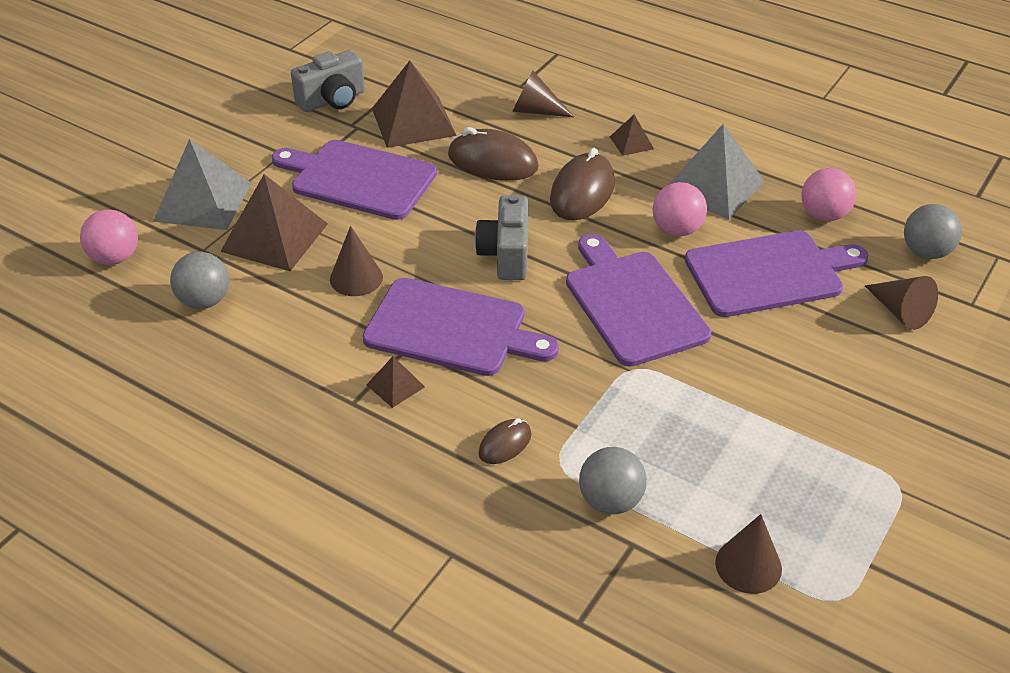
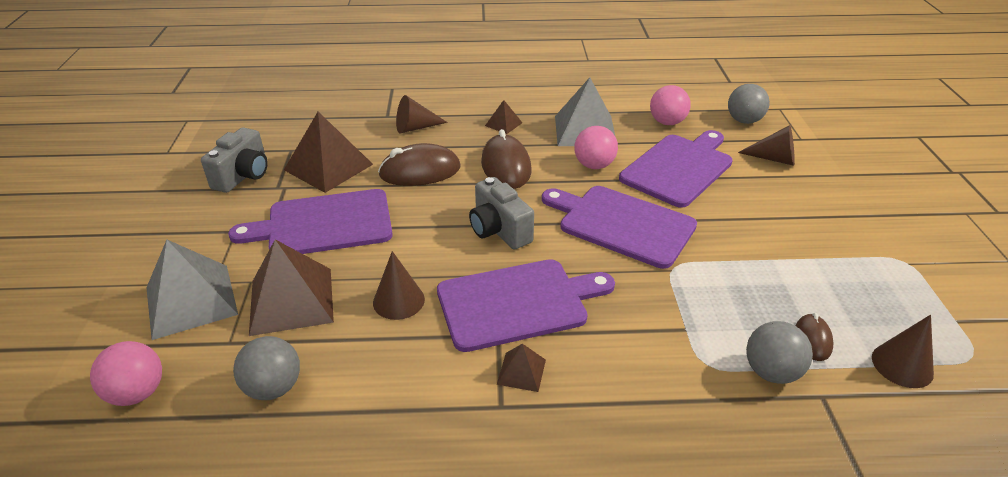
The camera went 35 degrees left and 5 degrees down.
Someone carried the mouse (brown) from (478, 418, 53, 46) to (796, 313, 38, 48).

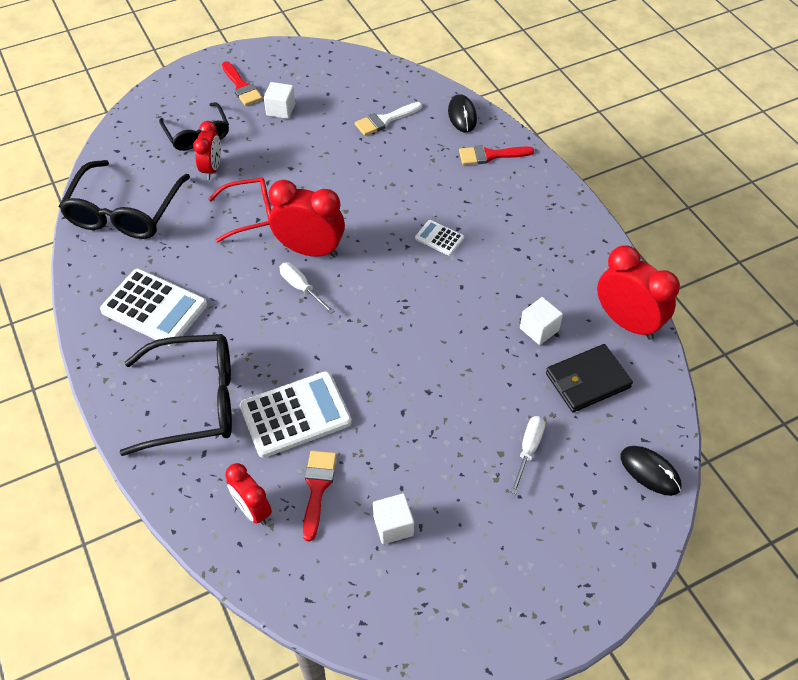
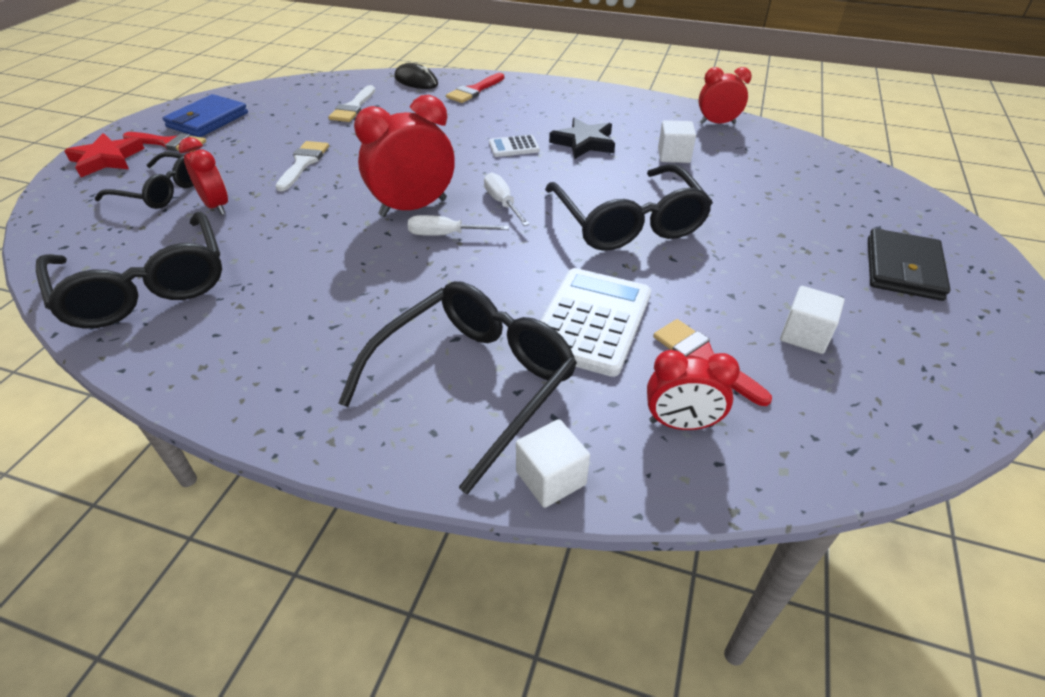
The camera went 45 degrees left and 10 degrees down.
Someone put down the star (red) at (64, 133, 81, 44).
Someone put down the wallet (blue) at (163, 94, 85, 43).
Someone put down the brush (white) at (276, 141, 53, 50).
Someone carried the screwdriver (white) from (511, 416, 34, 78) to (484, 172, 46, 54).
Someone carried the cube (white) from (264, 82, 31, 37) to (516, 419, 74, 89).
Someone put down the glasses (black) at (545, 164, 168, 87).
Someone put down the star (black) at (549, 117, 66, 42).
Someone scaled the clock (red) at (597, 246, 83, 94) by 0.62.
Someone carried the wallet (black) from (546, 344, 87, 68) to (868, 228, 83, 73).
Someone took away the calculator (white) at (100, 268, 107, 78).
Someone took away the glasses (red) at (209, 178, 62, 64).
Someone took away the mouse (black) at (620, 446, 62, 50).

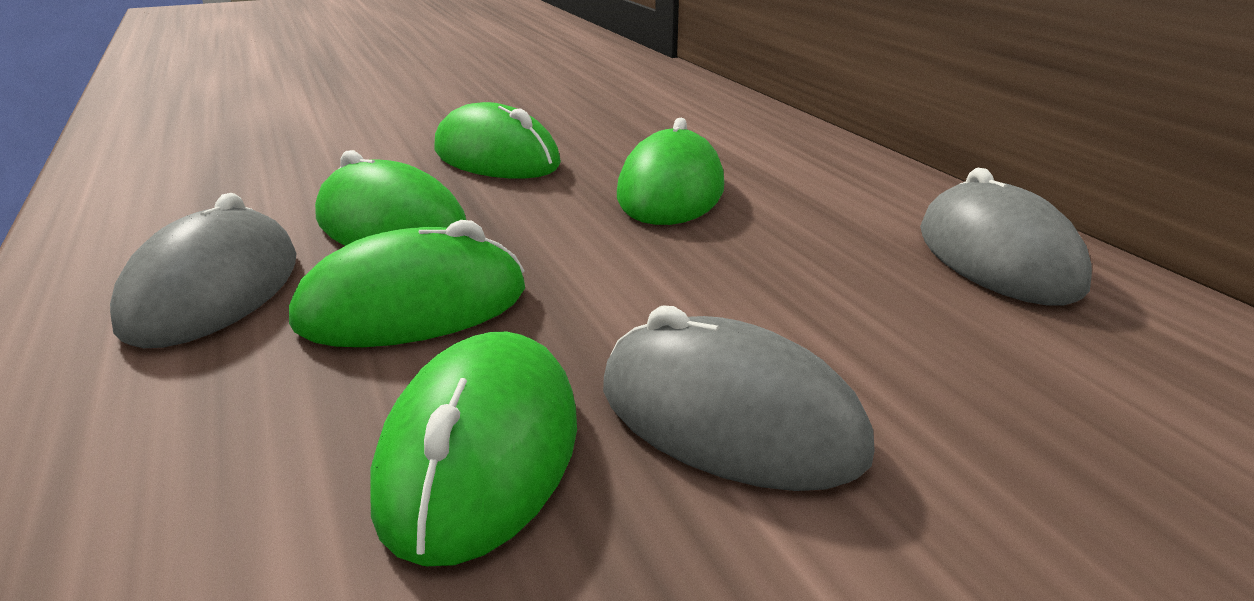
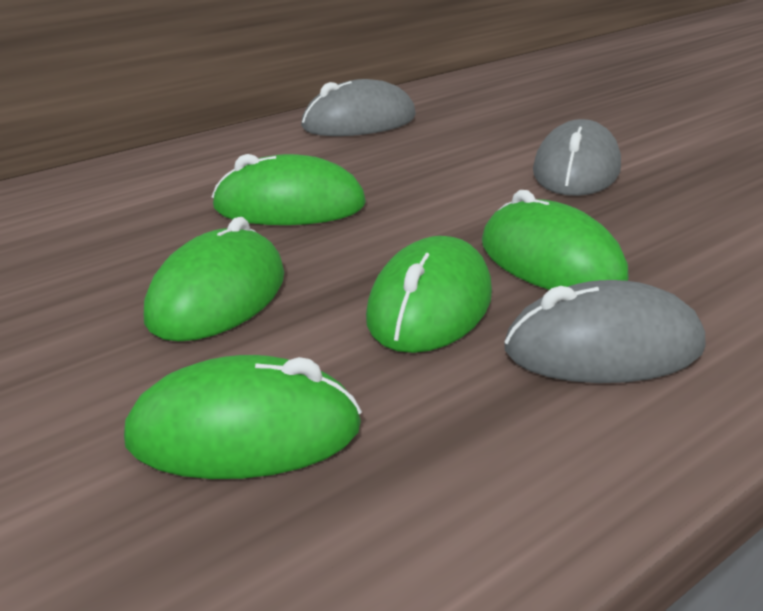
The camera went 105 degrees left and 0 degrees up.
Someone carried the mouse (green) from (370, 331, 207, 235) to (124, 355, 238, 124).

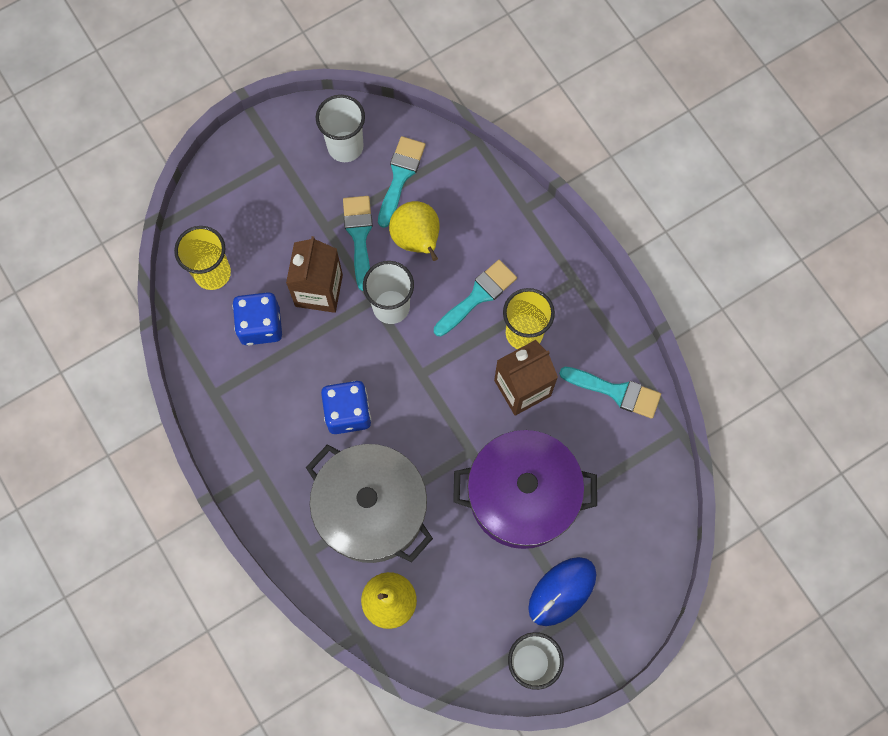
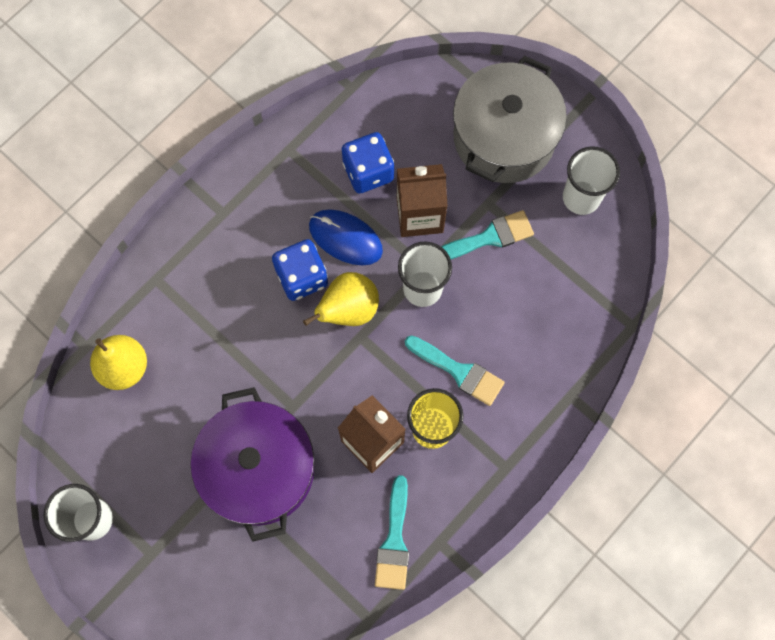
The camera went 75 degrees right and 0 degrees up.
Someone carried the pear (yellow) from (389, 201, 51, 60) to (303, 272, 76, 54).
Someone carried the mouse (blue) from (528, 557, 69, 69) to (309, 209, 74, 56).
Someone carried the pot (grey) from (306, 444, 127, 119) to (453, 56, 114, 127).
Someone took away the cup (yellow) at (174, 226, 57, 64).
Someone took away the brush (turquoise) at (378, 136, 47, 92).

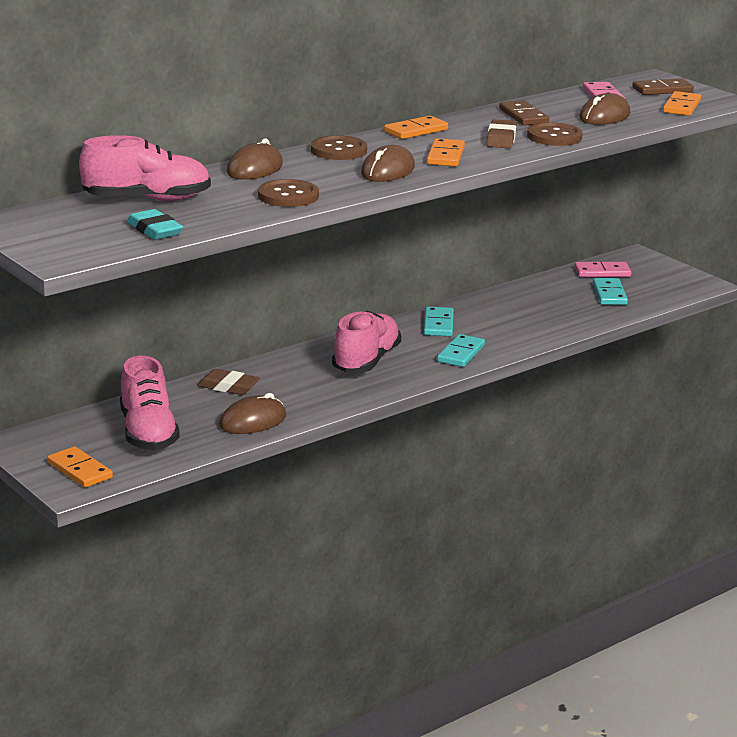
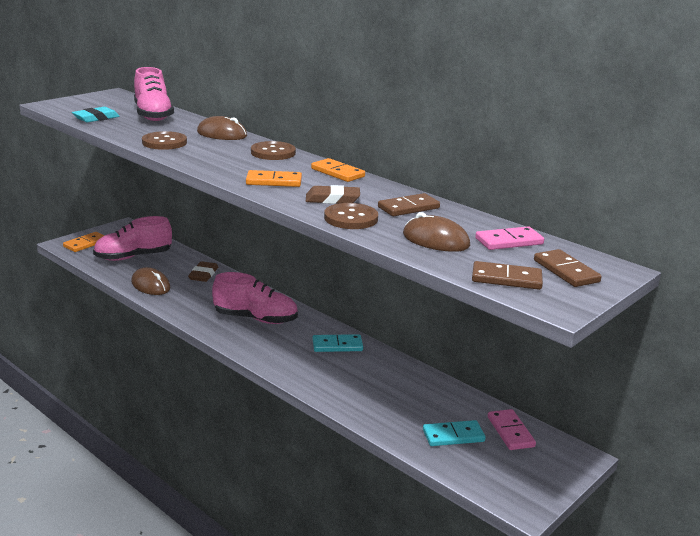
The camera went 80 degrees right and 0 degrees up.
Someone repainted the domino (orange) at (663, 91, 38, 25), which became the domino (brown) at (472, 261, 71, 29).
Someone took away the mouse (brown) at (361, 145, 54, 37).
Someone took away the domino (turquoise) at (437, 334, 48, 33).

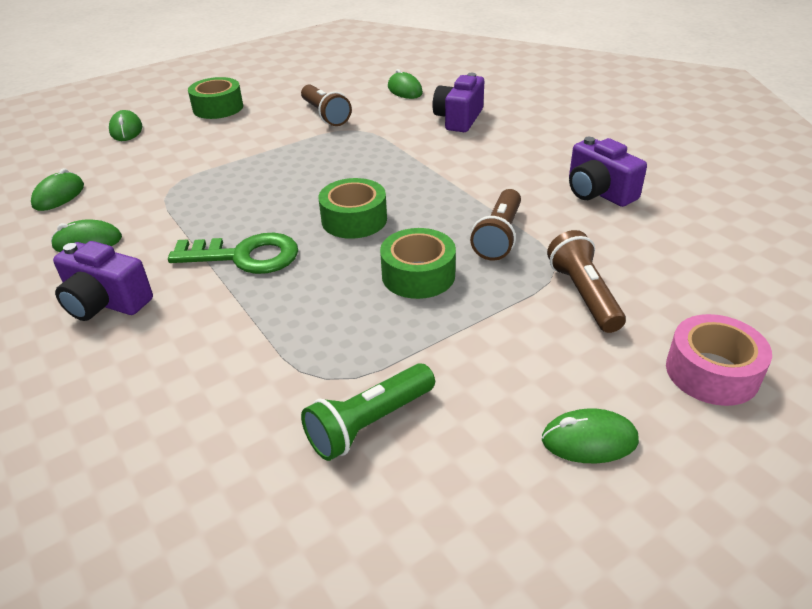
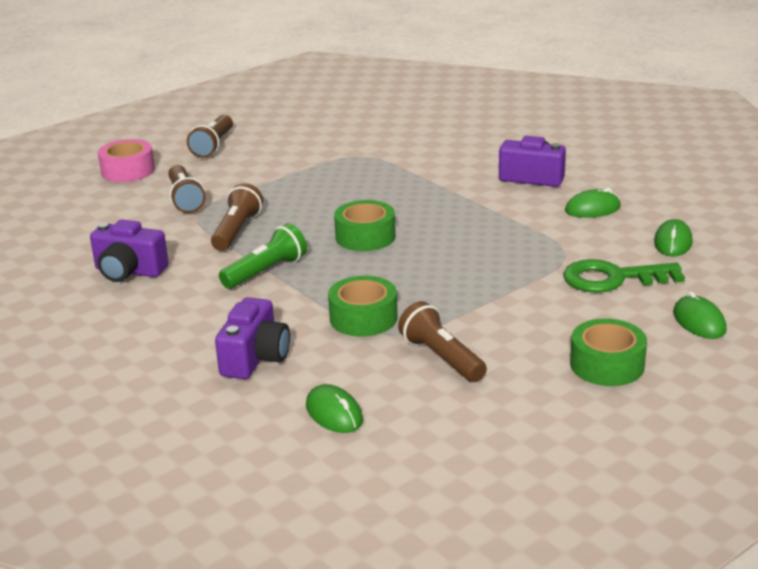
The camera went 175 degrees right and 10 degrees down.
Someone rotated the camera (purple) at (569, 137, 78, 70) by 150 degrees clockwise.
Someone swapped the mouse (green) at (542, 408, 97, 55) for the flashlight (brown) at (187, 115, 46, 43).
Someone carried the flashlight (green) from (301, 363, 134, 98) to (219, 223, 88, 66).
Someone carried the tape (green) from (380, 228, 76, 71) to (328, 276, 69, 60).
Someone carried the key (green) from (168, 233, 130, 41) to (563, 259, 122, 34).

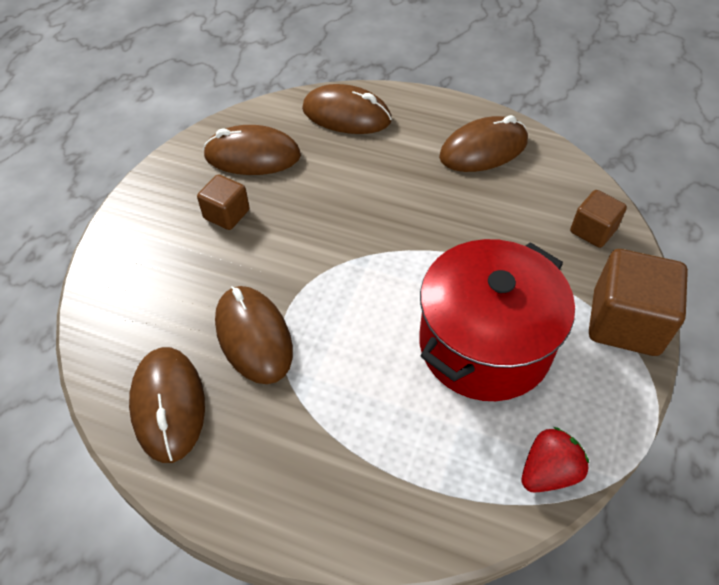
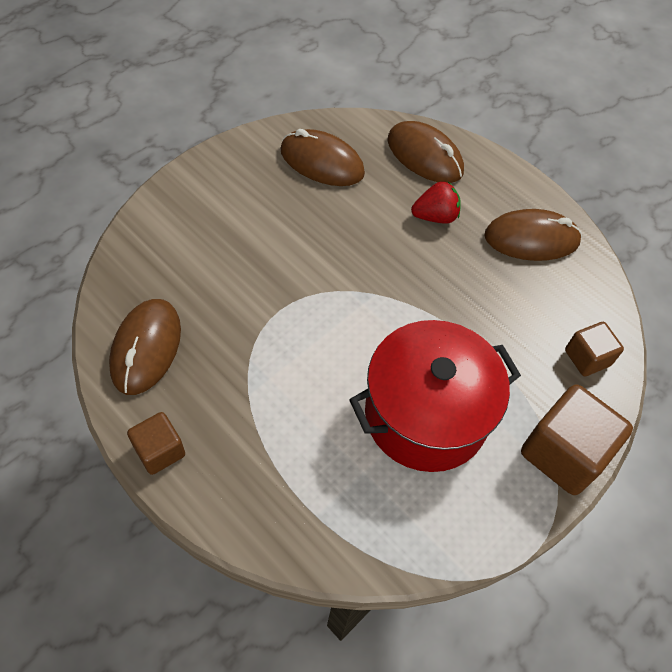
The camera went 20 degrees right and 5 degrees up.
Someone carried the cube (brown) from (197, 174, 53, 56) to (127, 412, 58, 63).
Someone carried the strawberry (red) from (522, 427, 67, 65) to (411, 181, 49, 43).
Someone took away the mouse (brown) at (215, 286, 78, 98).

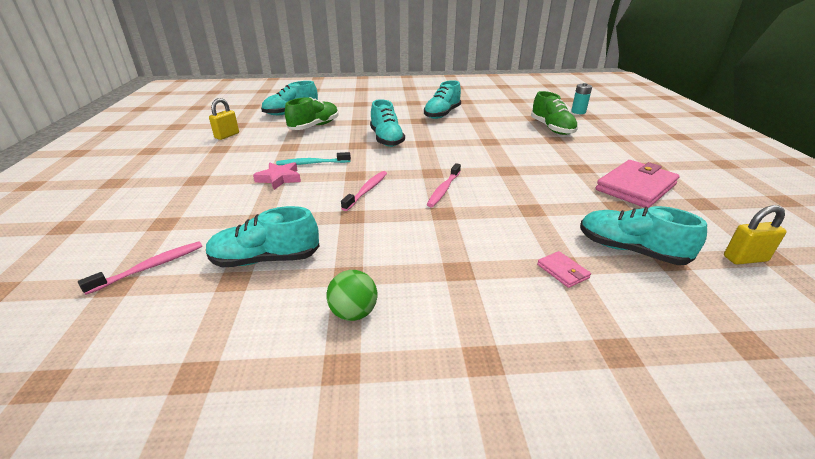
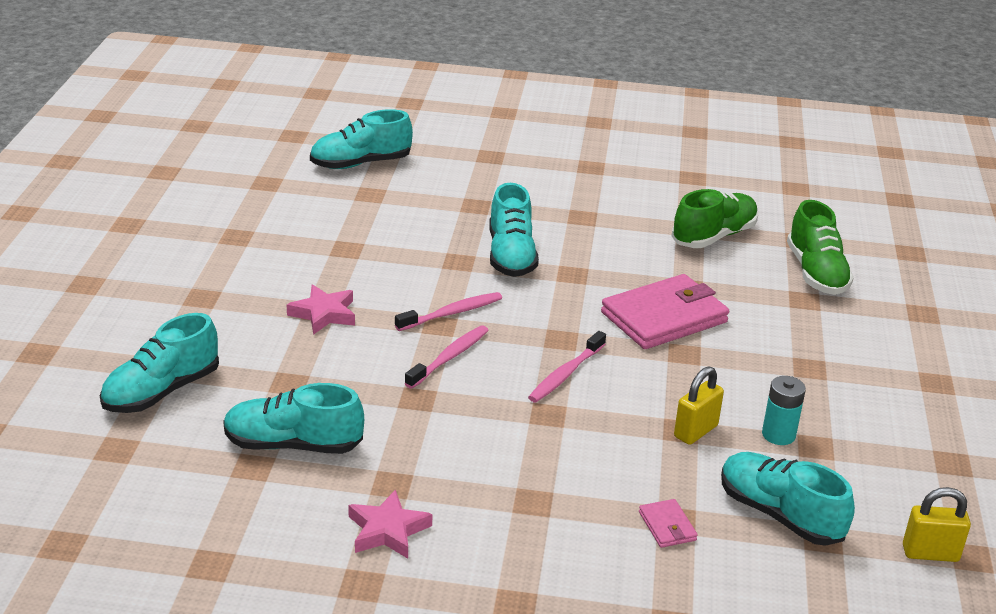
The camera went 10 degrees right and 0 degrees up.
Someone carried the shoe (turquoise) from (424, 80, 37, 39) to (100, 313, 119, 100).
Someone swapped the ball (green) at (327, 270, 50, 51) for the star (pink) at (348, 489, 85, 70).
Someone carried the toothbrush (pink) from (78, 242, 124, 53) to (395, 292, 107, 39).
Someone carried the wallet (pink) from (596, 160, 83, 48) to (601, 274, 128, 75).
Someone carried the shoe (green) from (285, 97, 53, 33) to (672, 189, 86, 59).
Someone carried the padlock (yellow) from (209, 98, 30, 42) to (674, 367, 50, 78).
Someone carried the battery (turquoise) from (571, 83, 21, 31) to (762, 376, 44, 69).
Someone took away the toothbrush (turquoise) at (276, 152, 75, 13).

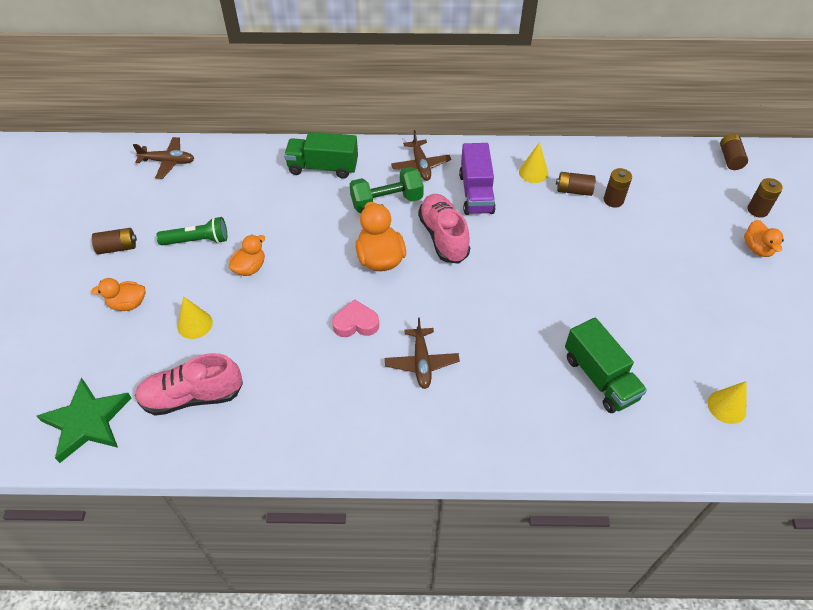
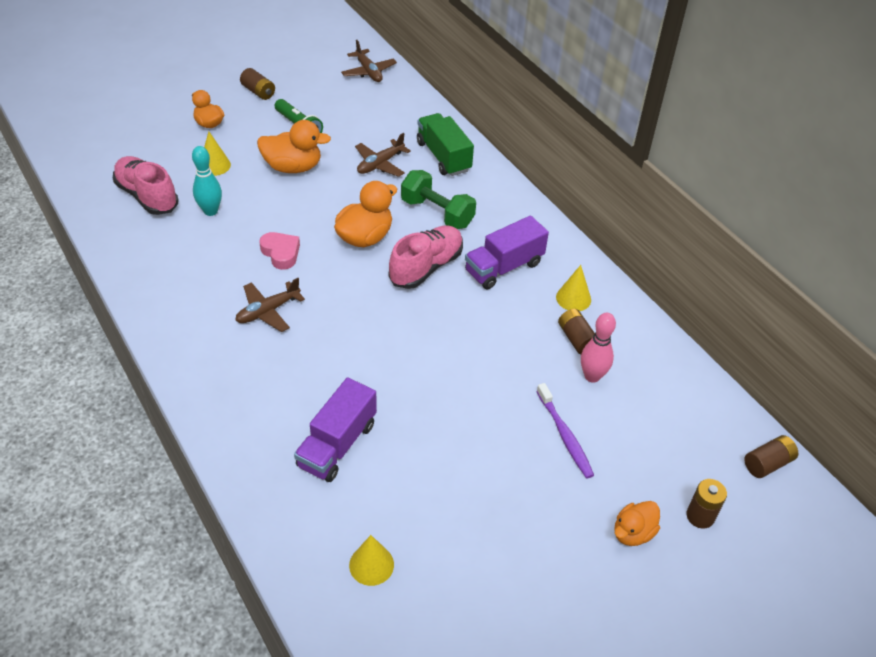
The camera went 55 degrees right and 5 degrees down.
Someone put down the bowling pin (turquoise) at (192, 146, 30, 70).
Someone scaled the duck (orange) at (229, 235, 36, 41) by 1.59.
Someone repainted the truck (green) at (565, 318, 82, 95), which became the truck (purple) at (294, 377, 83, 105).
Someone carried the plane (brown) from (391, 130, 60, 51) to (355, 133, 56, 44).
Someone put down the toothbrush (purple) at (536, 383, 58, 96).
Someone swapped the battery (brown) at (603, 168, 29, 39) for the bowling pin (pink) at (581, 313, 35, 70).
Someone took away the star (green) at (37, 377, 95, 86).

